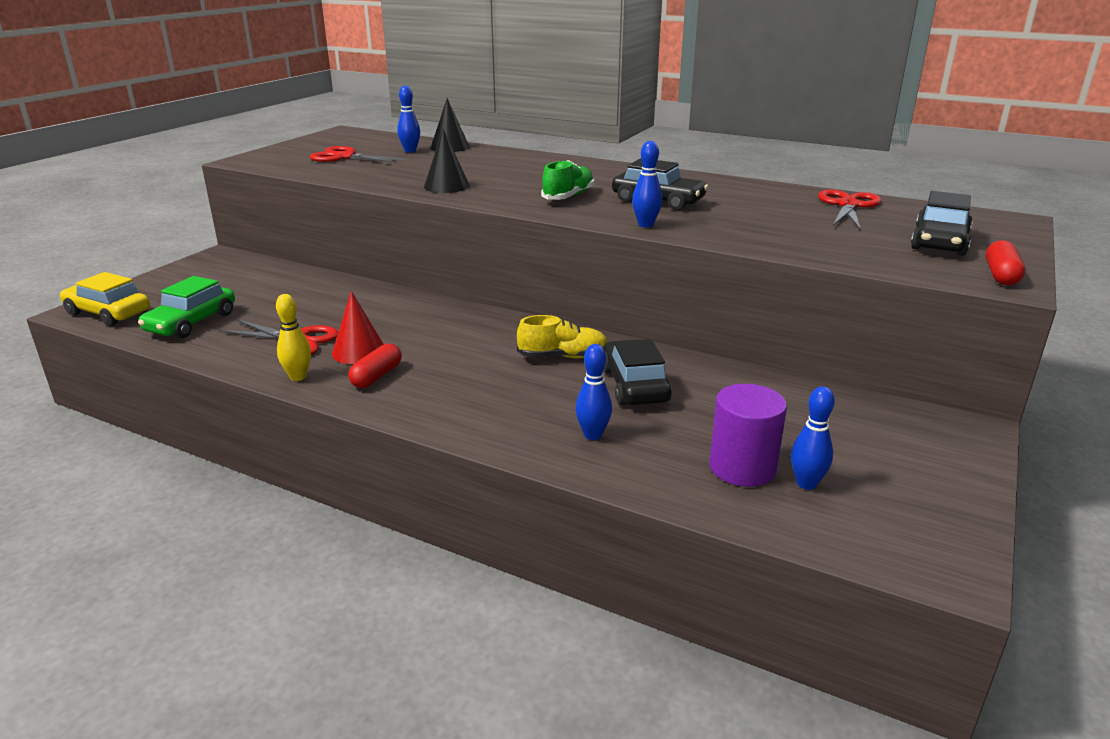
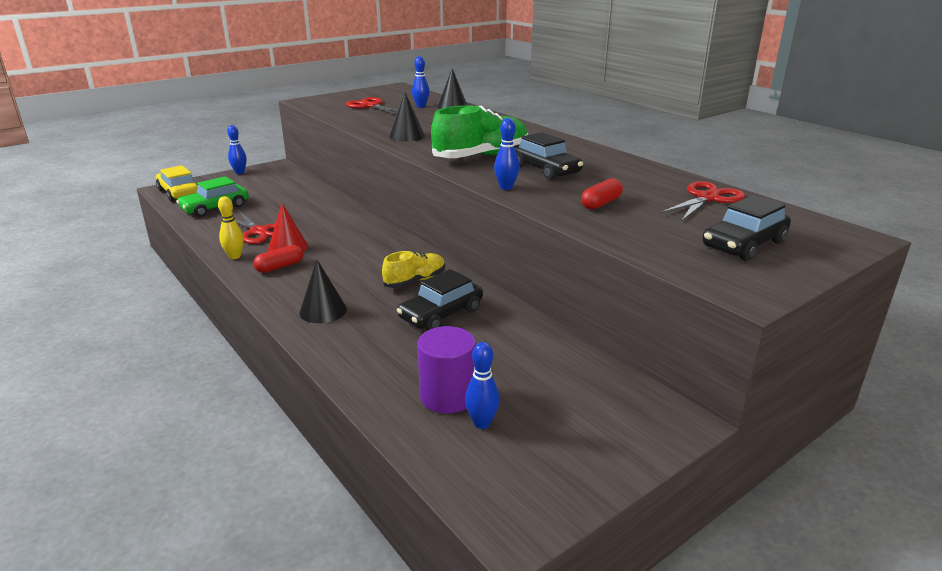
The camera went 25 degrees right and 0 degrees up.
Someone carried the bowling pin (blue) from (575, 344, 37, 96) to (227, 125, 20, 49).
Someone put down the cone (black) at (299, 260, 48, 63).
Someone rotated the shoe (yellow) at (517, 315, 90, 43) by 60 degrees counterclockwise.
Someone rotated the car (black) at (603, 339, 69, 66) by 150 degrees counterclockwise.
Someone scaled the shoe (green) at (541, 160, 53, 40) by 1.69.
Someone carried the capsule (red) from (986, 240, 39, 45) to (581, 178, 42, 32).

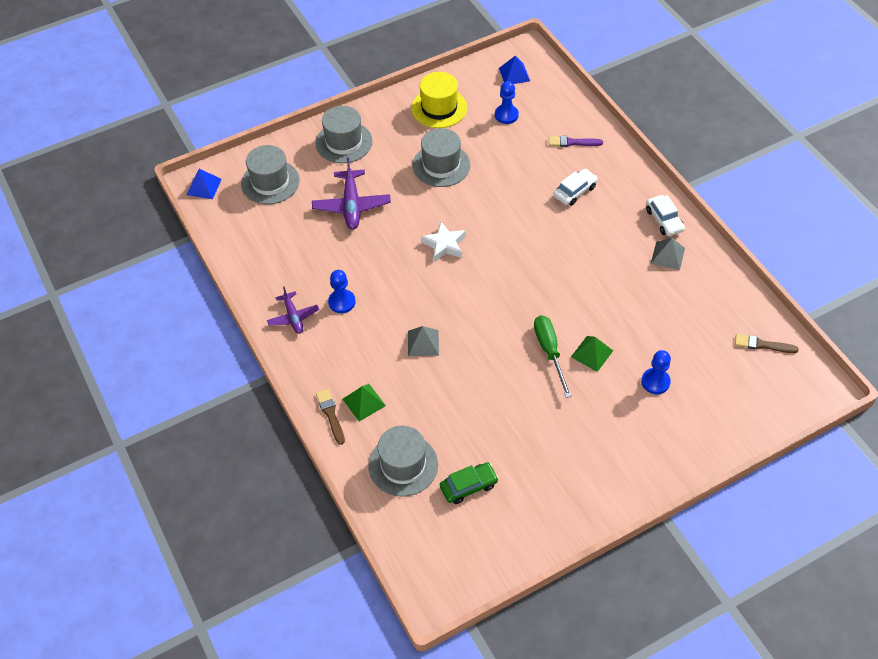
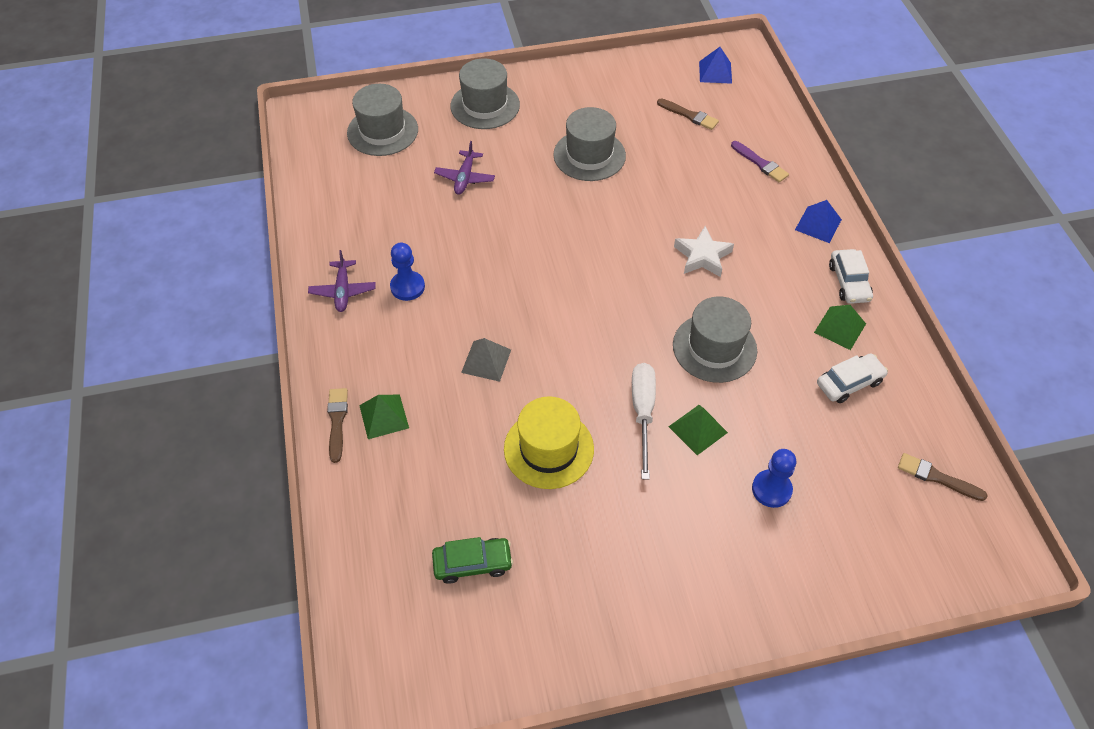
The camera went 15 degrees right and 0 degrees up.
Someone scaled the plane (purple) at (312, 157, 79, 73) by 0.63.
Someone carried the hat (yellow) from (412, 72, 55, 56) to (504, 396, 90, 93).
Someone repainted the screwdriver (green) at (534, 315, 38, 83), which became the screwdriver (white) at (632, 363, 24, 117).
Someone swapped the pawn (blue) at (495, 81, 24, 43) for the brush (brown) at (657, 98, 62, 32).
Someone carried the hat (grey) from (368, 426, 70, 71) to (673, 296, 84, 87).
Someone carried the star (white) from (421, 221, 45, 41) to (674, 226, 60, 51).
Someone rotated the brush (purple) at (549, 136, 54, 11) by 150 degrees counterclockwise.
Someone carried the pyramid (blue) from (187, 169, 35, 30) to (795, 200, 47, 43).
Someone repainted the pyramid (grey) at (651, 238, 34, 32), which became the pyramid (green) at (814, 305, 52, 45).
Someone carried the car (white) from (554, 169, 44, 37) to (817, 353, 71, 50).

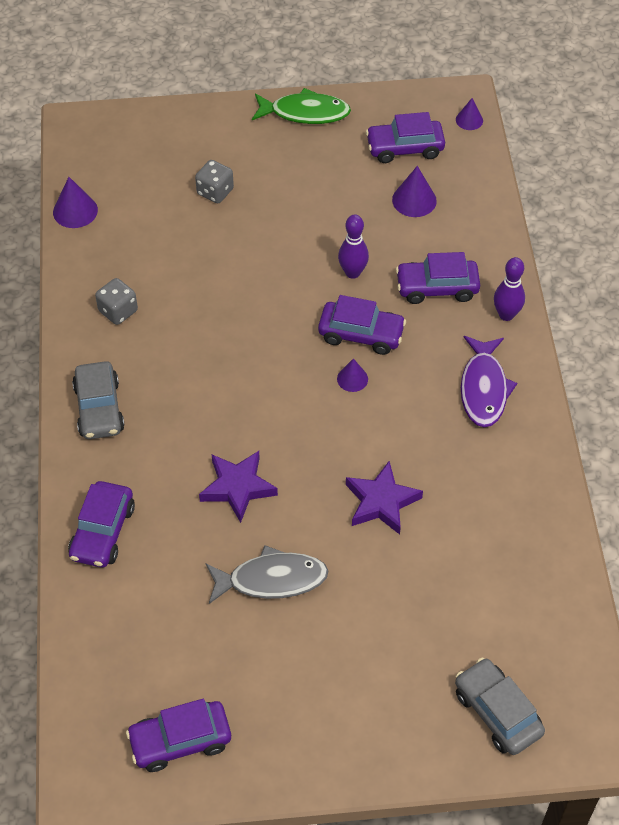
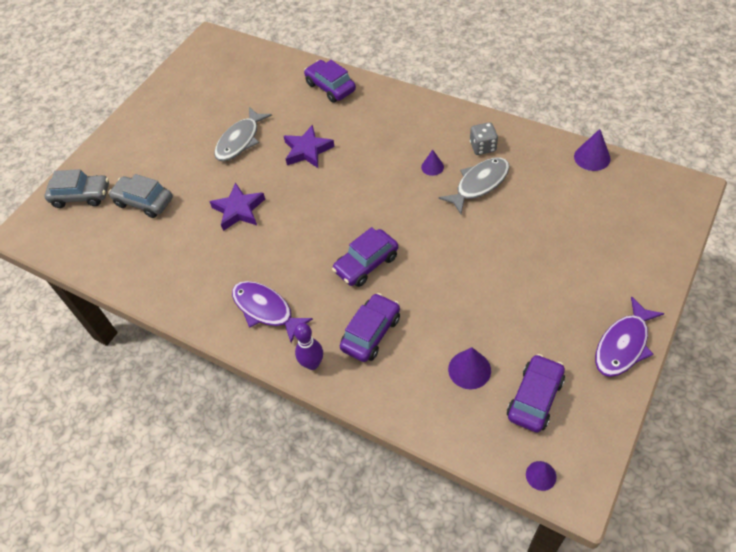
The camera went 130 degrees right and 0 degrees up.
Someone carried the car (grey) from (72, 361, 53, 78) to (108, 174, 65, 44).
Someone carried the cone (purple) from (337, 358, 31, 34) to (421, 150, 23, 26).
Someone put down the fish (grey) at (439, 157, 71, 57).
Someone repainted the fish (green) at (252, 88, 99, 36), which became the fish (purple) at (595, 296, 69, 81).
Someone took away the car (purple) at (126, 699, 105, 73).
Someone took away the dice (grey) at (195, 160, 39, 43).
Someone took away the bowling pin (purple) at (338, 215, 31, 64).

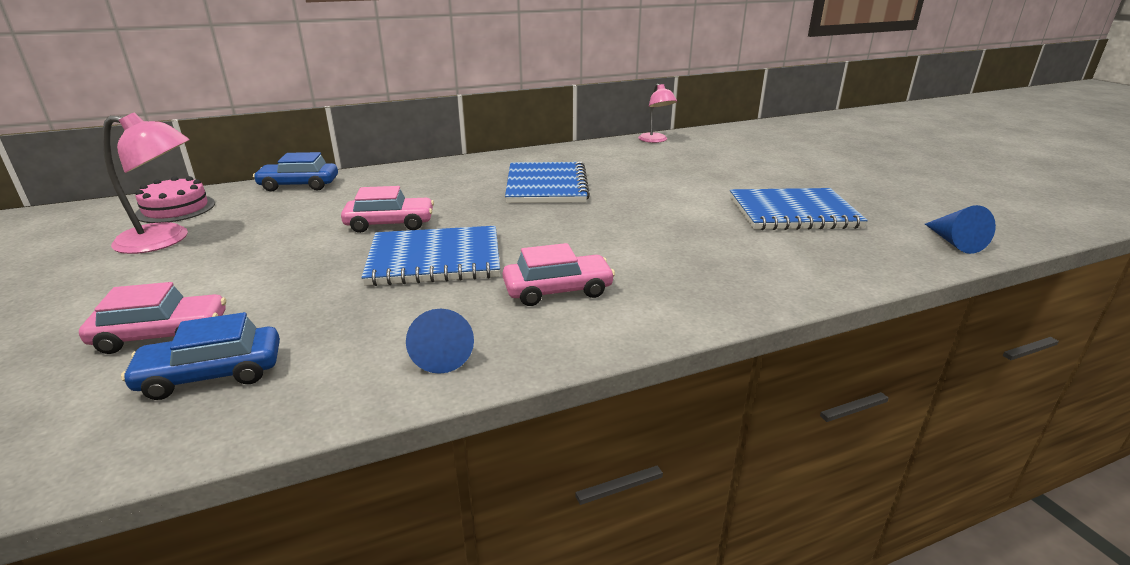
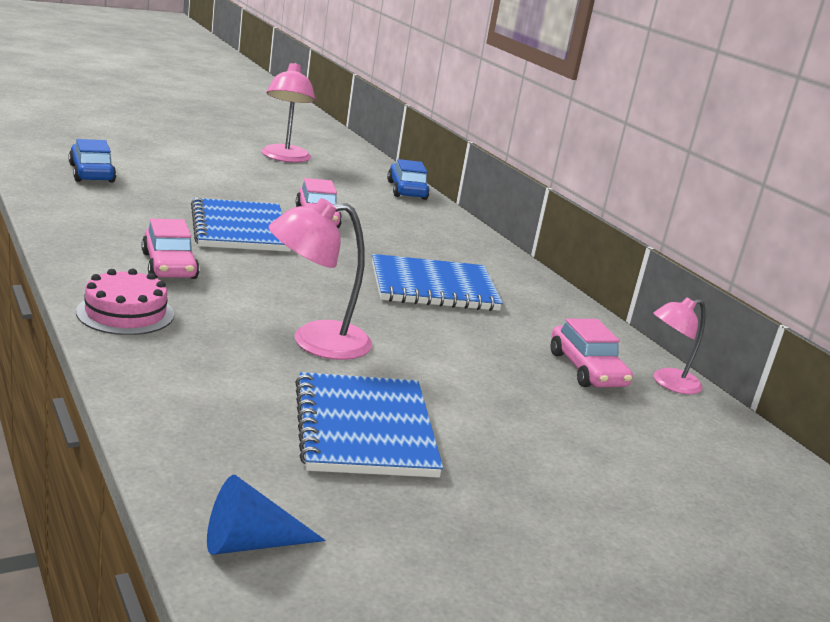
The camera went 80 degrees right and 5 degrees down.
Someone carried the cake (pink) from (135, 176, 80, 47) to (76, 268, 98, 67).
Someone put down the lamp (pink) at (269, 198, 103, 162).
Someone carried the car (pink) from (79, 282, 147, 72) to (551, 319, 82, 68).
Someone took away the cone (blue) at (406, 309, 68, 65).

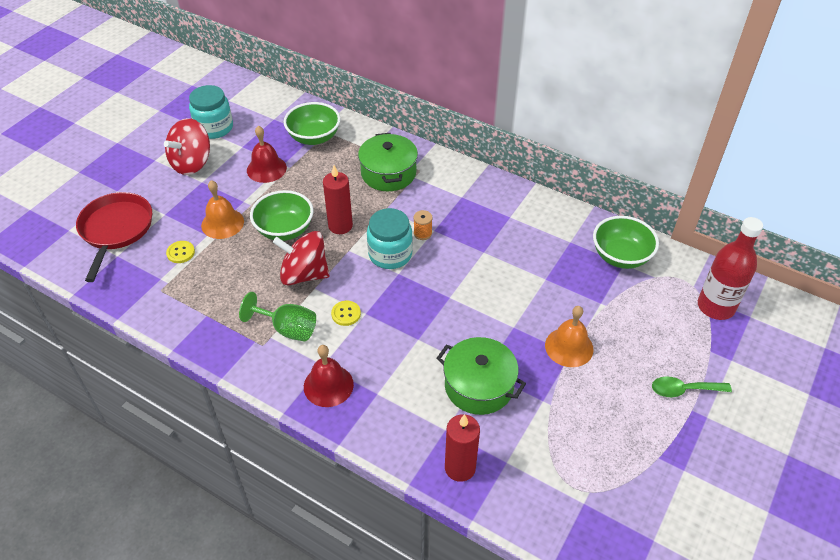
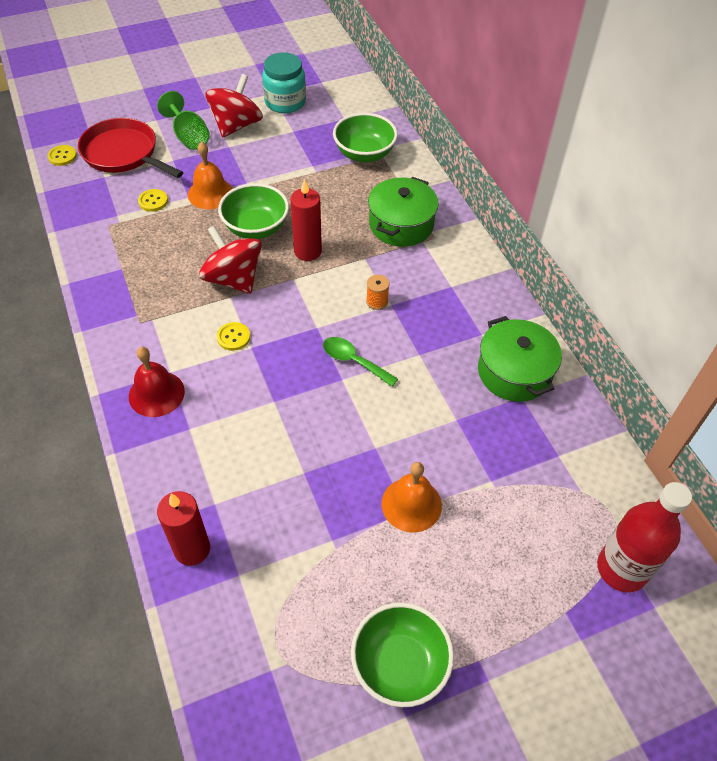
The camera went 35 degrees right and 5 degrees up.
Someone put down the button (yellow) at (47, 145, 30, 21).
Someone rotated the pan (red) at (76, 192, 76, 90) by 90 degrees counterclockwise.
Someone carried the goblet (green) from (239, 292, 77, 49) to (157, 91, 53, 59).
Someone rotated the spinning top (red) at (164, 118, 46, 57) by 135 degrees clockwise.
Someone carried the spoon (green) from (652, 376, 80, 21) to (323, 337, 75, 50).
Someone carried the bowl (green) from (593, 216, 66, 53) to (351, 603, 103, 104).
Someone carried the pot (green) from (436, 337, 90, 78) to (478, 316, 84, 86).
Someone took away the bell (red) at (247, 126, 40, 57).
Someone took away the jar (turquoise) at (367, 208, 46, 61).

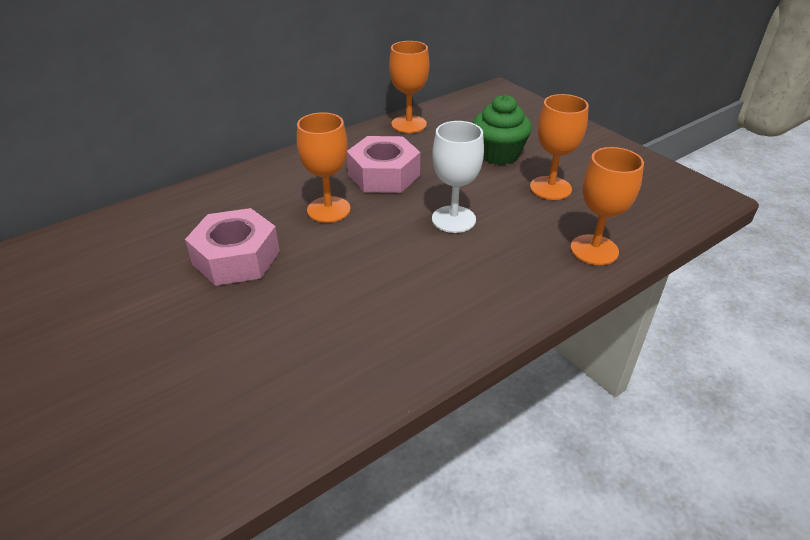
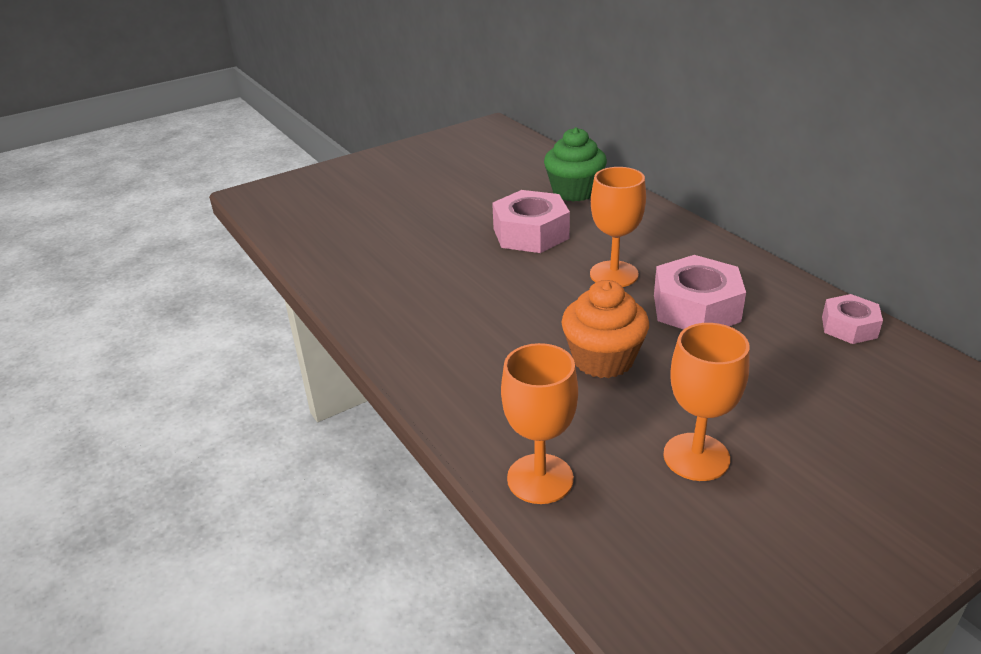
The camera went 95 degrees right and 5 degrees down.
Someone carried the cupcake (green) from (473, 94, 59, 71) to (544, 127, 63, 75).
Someone swapped the goblet (white) at (432, 121, 52, 112) for the cupcake (orange) at (561, 280, 88, 98).
Someone swapped the goblet (orange) at (389, 41, 40, 92) for the nut (pink) at (822, 294, 61, 50).

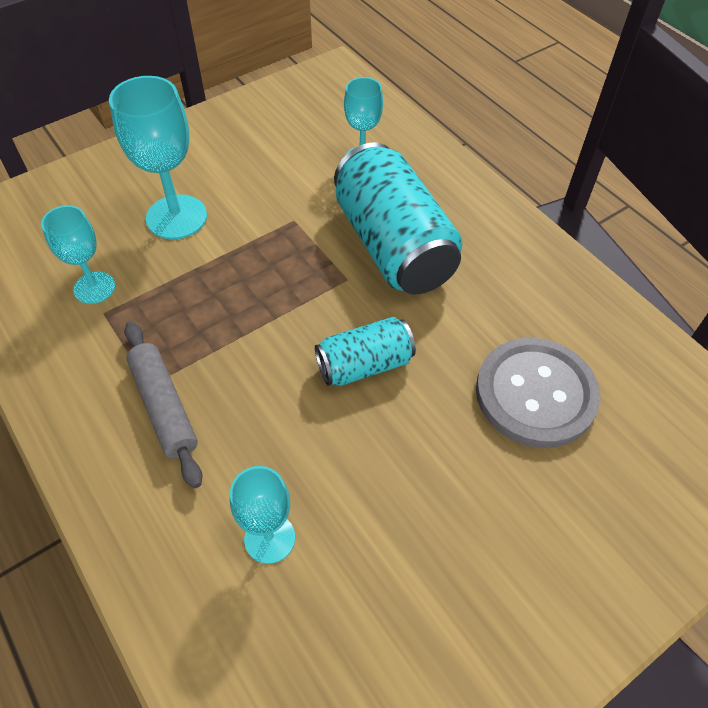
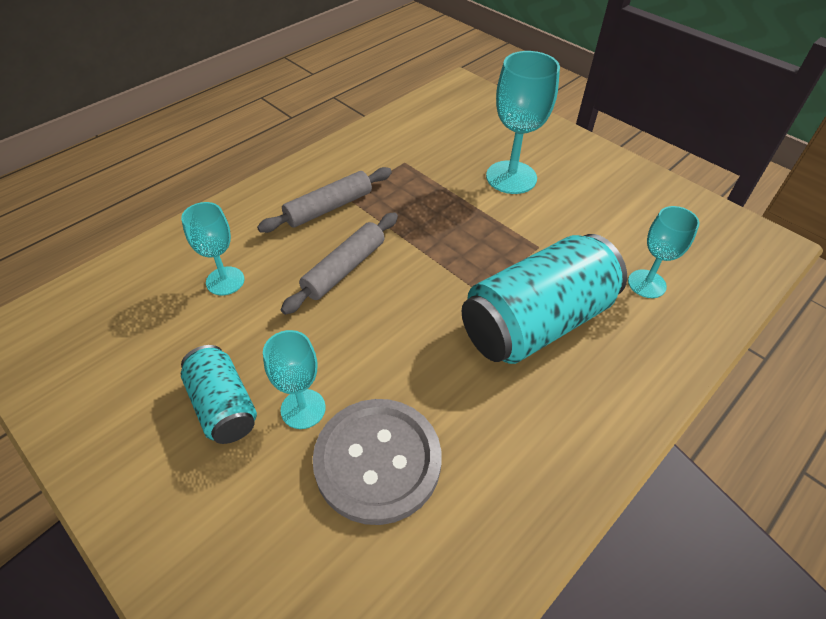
The camera went 80 degrees right and 5 degrees down.
Someone carried the can (turquoise) from (315, 317, 101, 69) to (181, 345, 76, 99).
Someone carried the goblet (turquoise) from (41, 205, 74, 99) to (263, 330, 63, 99).
Someone put down the rolling pin (grey) at (281, 212, 117, 103).

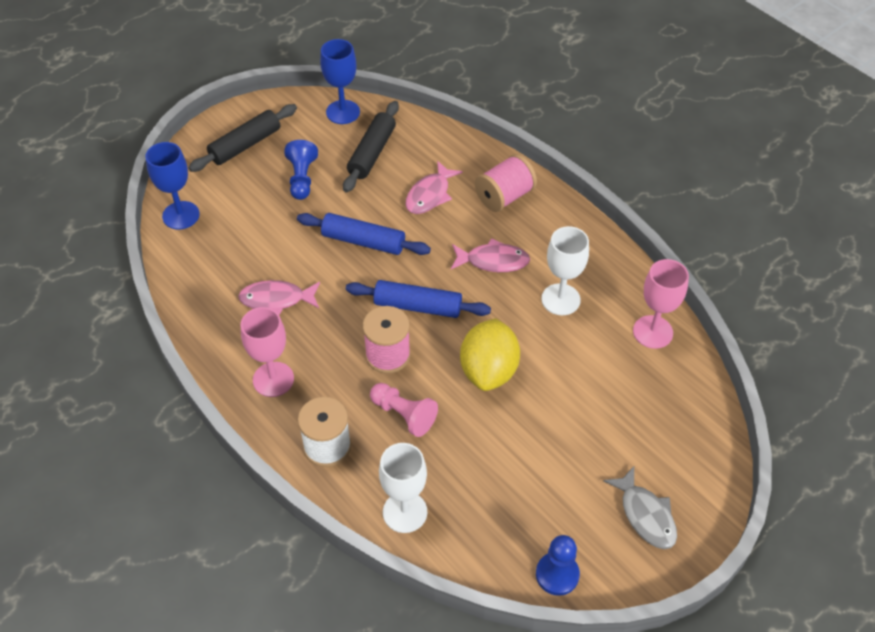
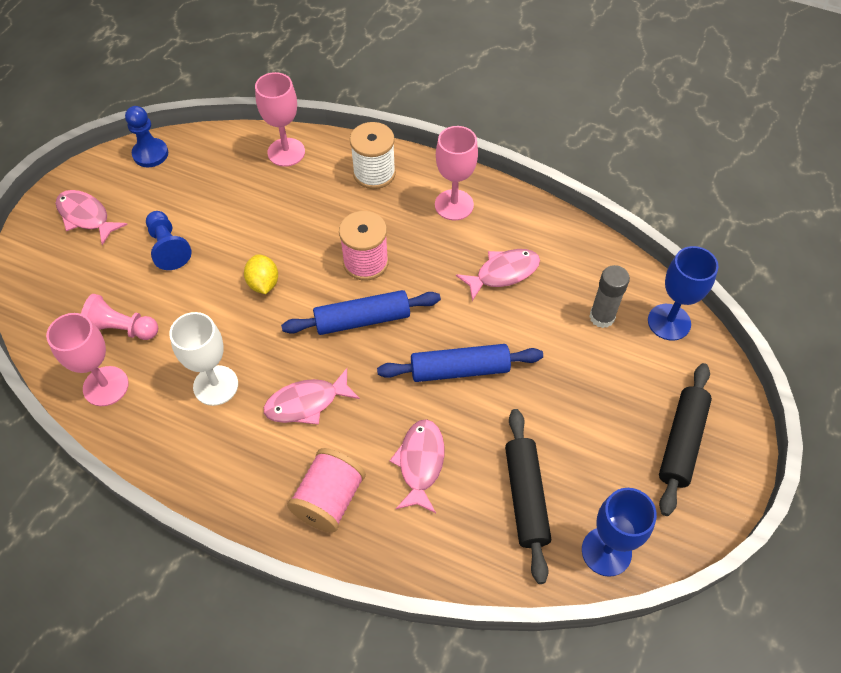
The camera went 155 degrees right and 5 degrees up.
Someone repainted the fish (grey) at (603, 466, 74, 83), which became the fish (pink) at (55, 190, 73, 55).
Someone carried the pawn (pink) from (370, 383, 68, 54) to (81, 294, 77, 46).
Someone carried the pawn (blue) from (284, 140, 34, 60) to (146, 211, 46, 59).
Someone scaled the lemon (yellow) at (460, 318, 60, 73) by 0.56.
Someone repainted the goblet (white) at (379, 443, 48, 90), which became the goblet (pink) at (255, 72, 50, 95).
Someone put down the glue stick (grey) at (589, 265, 41, 63).

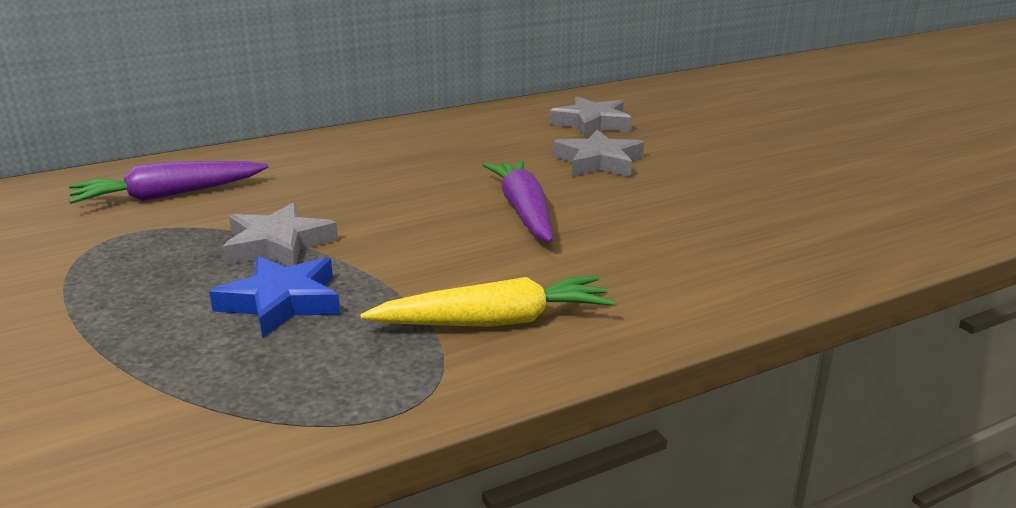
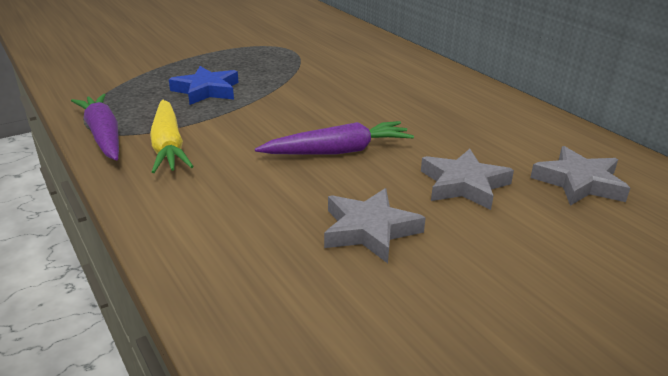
The camera went 85 degrees right and 5 degrees up.
Someone carried the carrot (purple) from (69, 161, 199, 43) to (71, 94, 48, 67).
Someone carried the star (grey) from (223, 202, 115, 64) to (324, 188, 102, 75).

